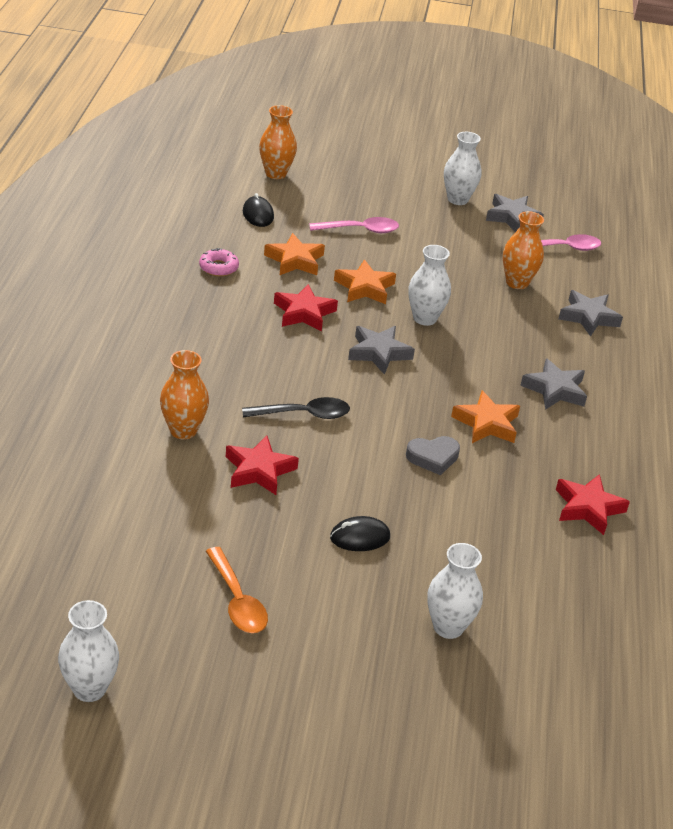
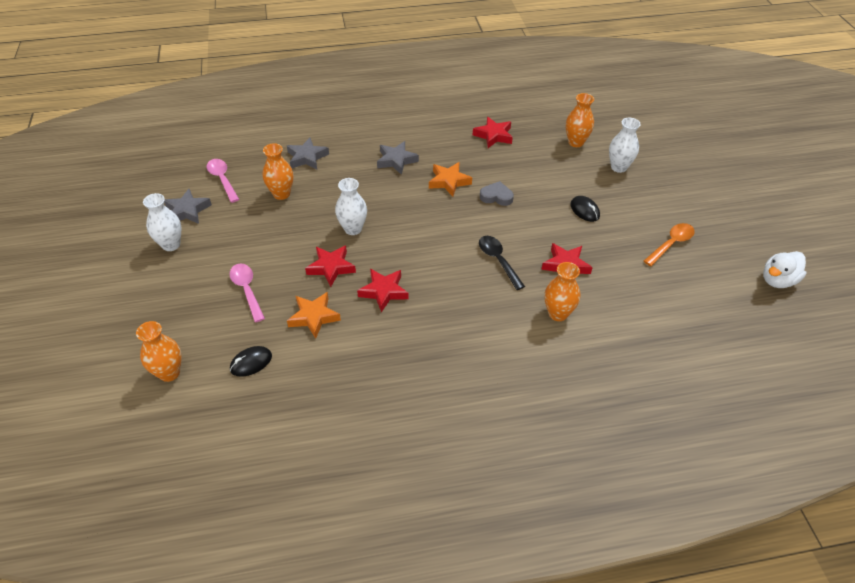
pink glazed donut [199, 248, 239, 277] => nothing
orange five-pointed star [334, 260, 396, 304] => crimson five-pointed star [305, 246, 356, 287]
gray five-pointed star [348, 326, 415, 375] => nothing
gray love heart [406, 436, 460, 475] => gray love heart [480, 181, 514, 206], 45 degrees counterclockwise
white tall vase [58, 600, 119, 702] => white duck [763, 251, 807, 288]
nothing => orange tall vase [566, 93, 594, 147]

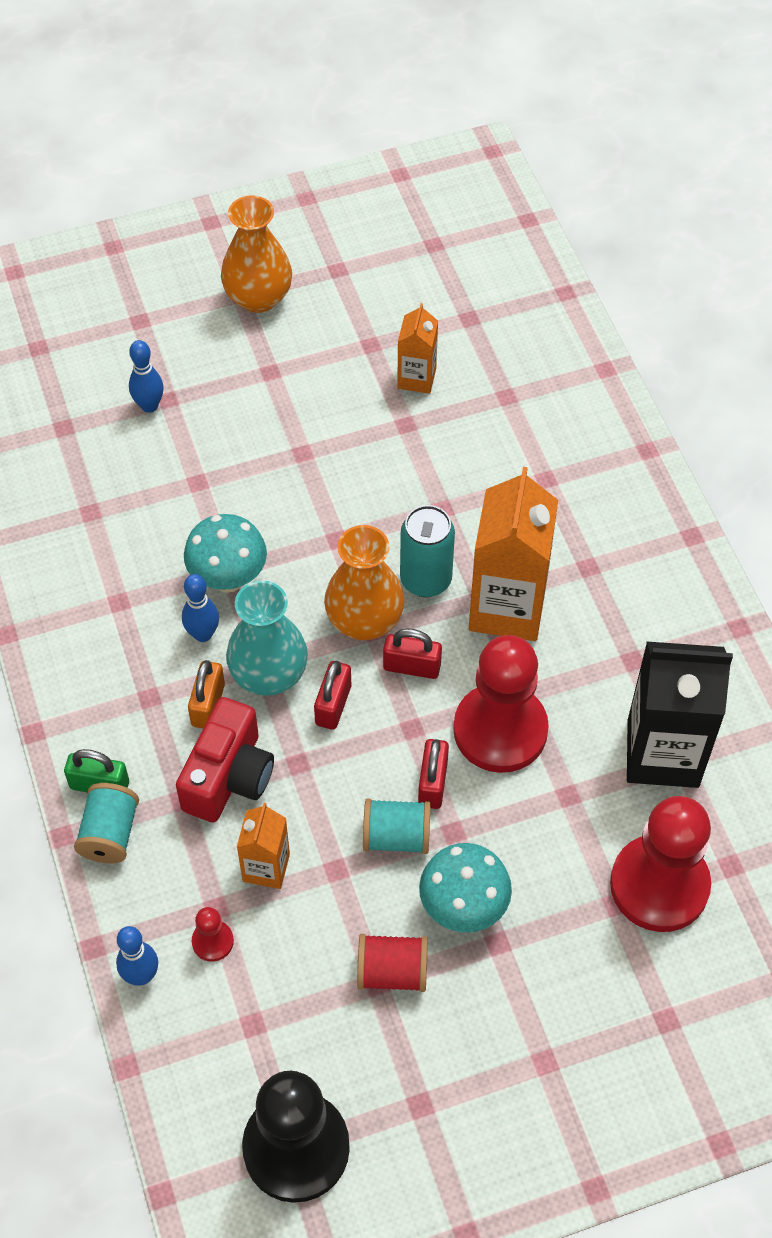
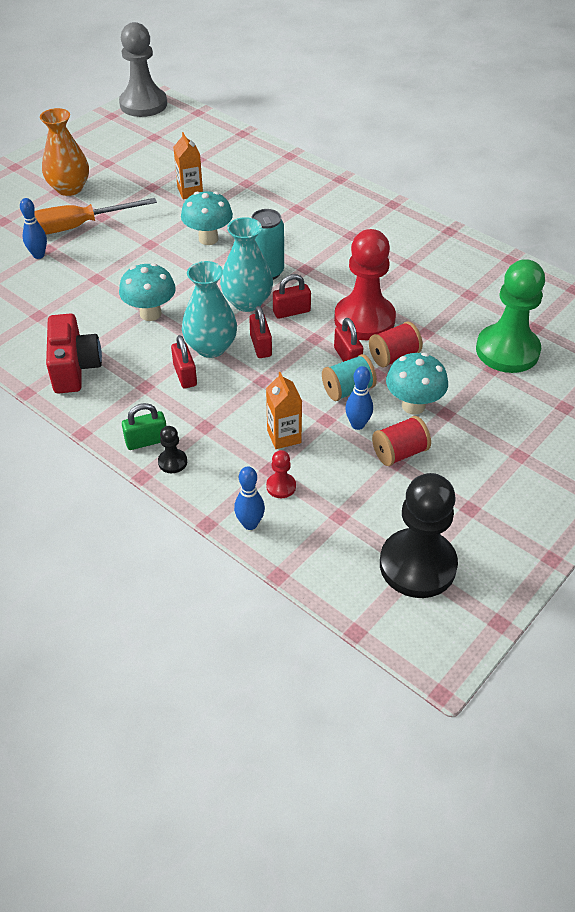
orange milk carton [469, 467, 558, 641] => nothing
orange tall vase [324, 525, 405, 640] => teal tall vase [220, 217, 273, 312]
royal blue tenpin [182, 574, 219, 642] => royal blue tenpin [345, 366, 373, 430], moved
jet-black milk carton [627, 642, 733, 788] => nothing
orange lock [188, 660, 225, 728] => crimson lock [171, 335, 197, 388]
crimson camera [176, 697, 274, 822] => crimson camera [46, 313, 102, 394], moved
teal spool [74, 783, 139, 863] => jet-black chess pawn [158, 426, 187, 473]
crimson chess pawn [610, 796, 711, 932] => leaf-green chess pawn [476, 259, 545, 373]
nothing => gray chess pawn [119, 22, 167, 117]
nothing => teal fungus [181, 191, 233, 245]
nothing => orange hand screwdriver [34, 198, 157, 235]
nothing => crimson spool [369, 321, 423, 367]

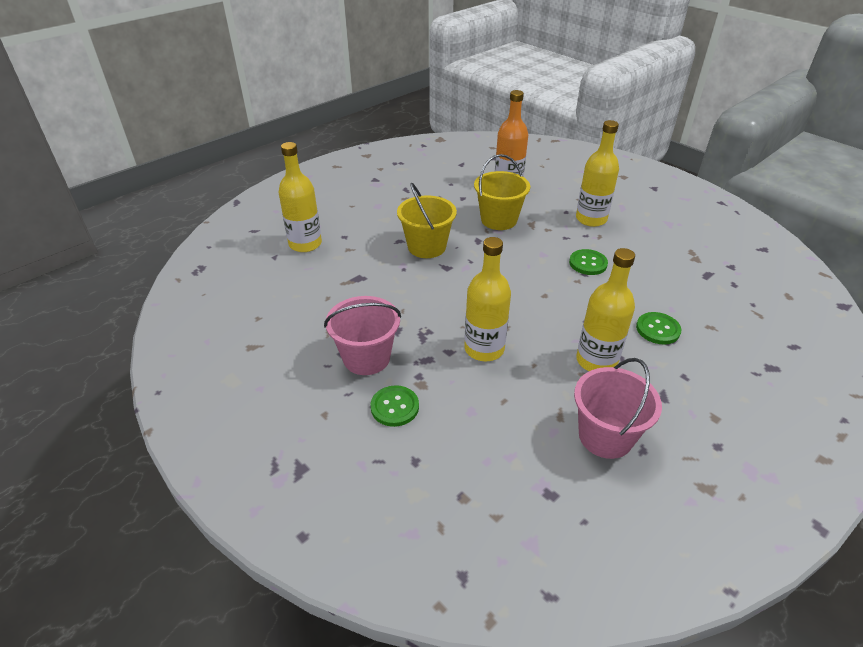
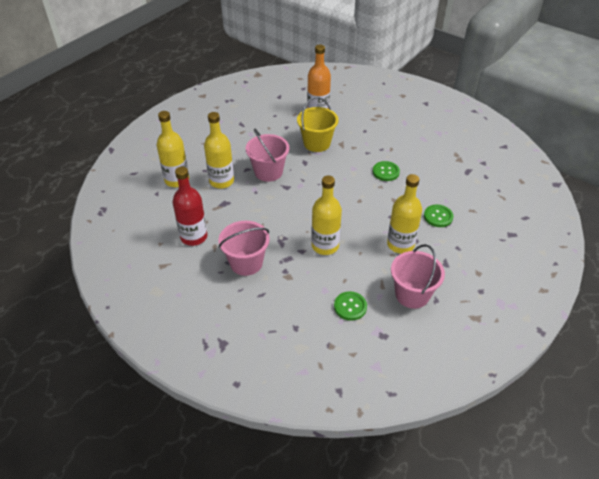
yellow drink bottle [576, 120, 619, 227] => yellow drink bottle [204, 112, 234, 189], moved
yellow sand bucket [397, 183, 457, 258] => pink sand bucket [246, 129, 289, 182]
leaf-green button [370, 385, 419, 427] => leaf-green button [334, 292, 367, 321], moved
nothing => crimson drink bottle [173, 167, 208, 246]

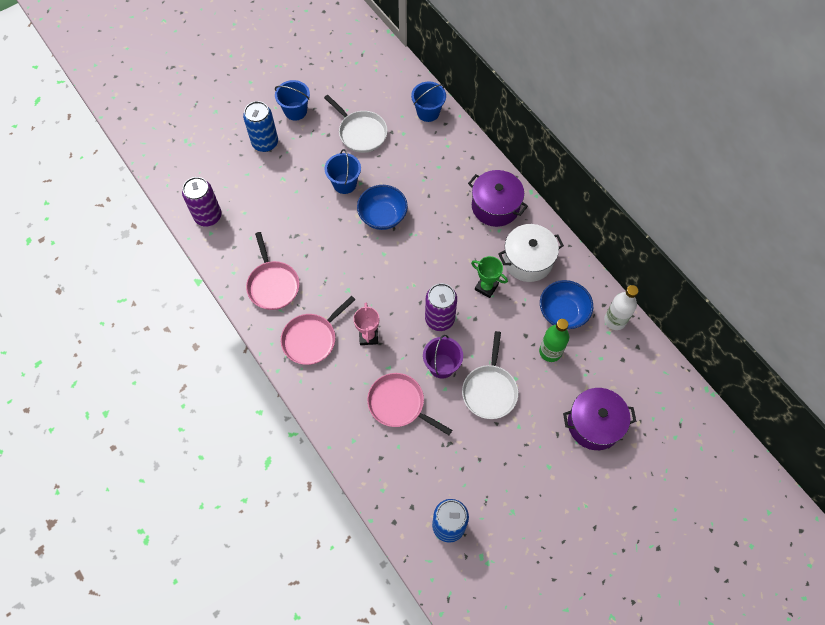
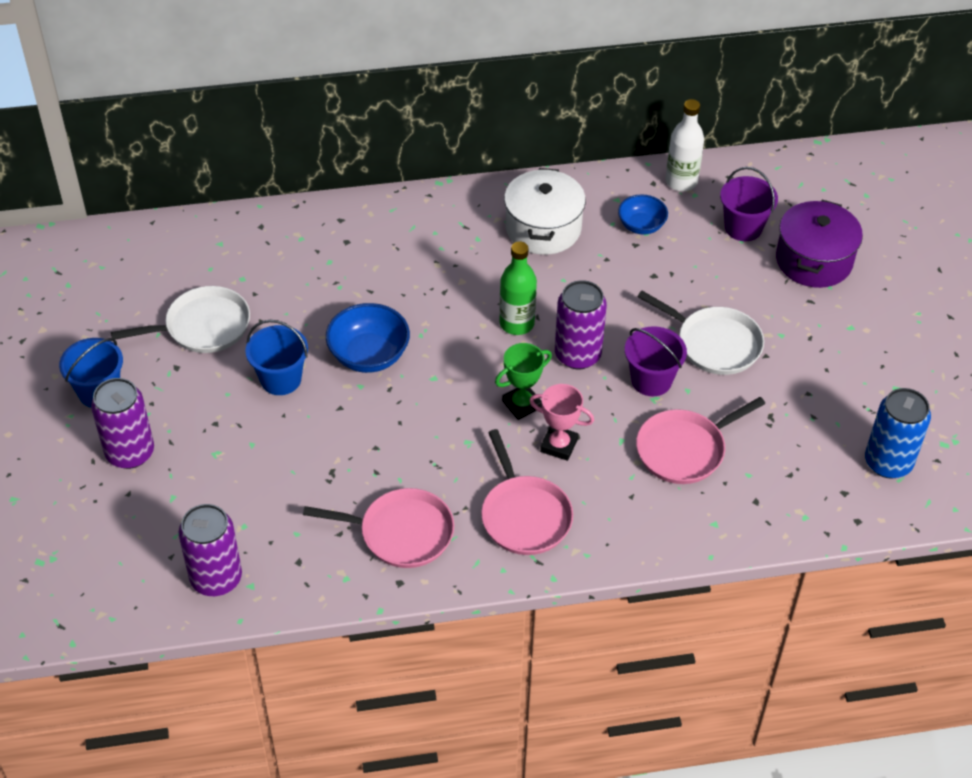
royal blue sand bucket [411, 81, 446, 122] => nothing
royal blue tin [243, 101, 278, 152] => purple tin [91, 378, 154, 469]
purple pot [468, 170, 528, 227] => nothing
leaf-green trophy [471, 256, 508, 298] => leaf-green trophy [495, 343, 552, 420], moved
royal blue bowl [540, 280, 593, 329] => royal blue bowl [618, 195, 668, 235], x0.64
leaf-green drink bottle [539, 319, 569, 362] => leaf-green drink bottle [499, 242, 537, 335], moved
nothing => purple sand bucket [720, 167, 778, 241]

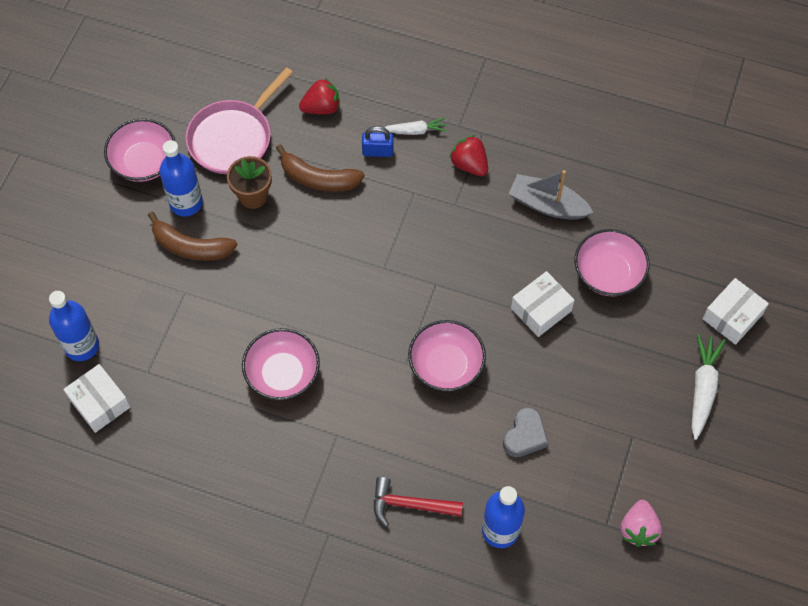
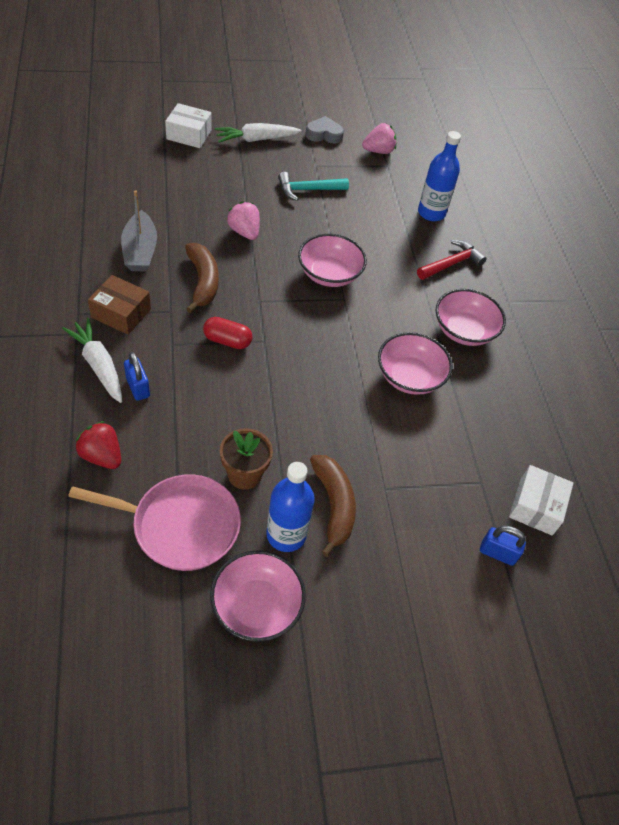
white carrot [384, 118, 447, 135] => white carrot [62, 318, 122, 403], x1.57
crimson strawberry [449, 135, 488, 176] => dark brown parcel [88, 275, 151, 335]
dark brown toy banana [276, 145, 365, 192] => dark brown toy banana [185, 243, 219, 313], moved
pink bowl [574, 229, 650, 296] => pink bowl [436, 289, 506, 346], moved
white parcel [511, 271, 574, 337] => pink strawberry [227, 201, 260, 240]
royal blue drink bottle [49, 291, 99, 361] => royal blue lock [480, 526, 526, 566]
gray love heart [503, 407, 548, 457] => gray love heart [305, 116, 344, 143], moved
crimson claw hammer [374, 477, 463, 527] => crimson claw hammer [417, 240, 486, 280], 105 degrees counterclockwise
nothing => teal claw hammer [278, 172, 349, 201]
nothing => crimson pill [203, 317, 253, 349]

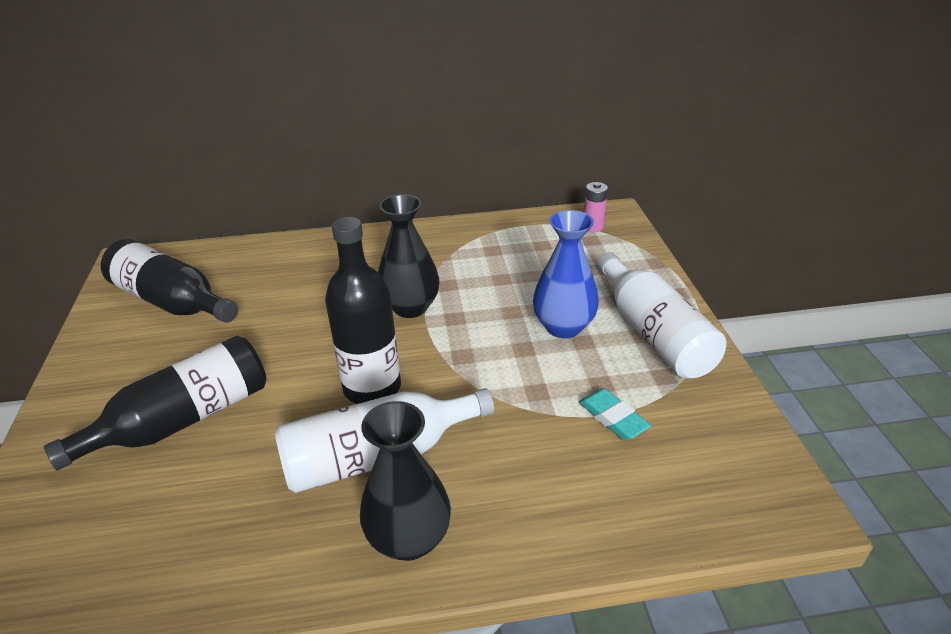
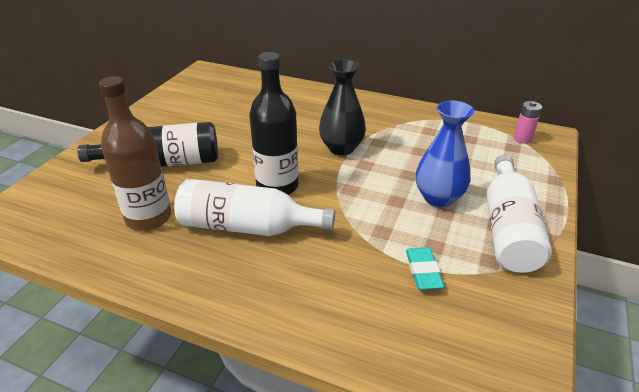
jet-black drink bottle [101, 239, 238, 323] => nothing
jet-black tall vase [360, 401, 451, 561] => nothing
nothing => dark brown drink bottle [99, 76, 171, 231]

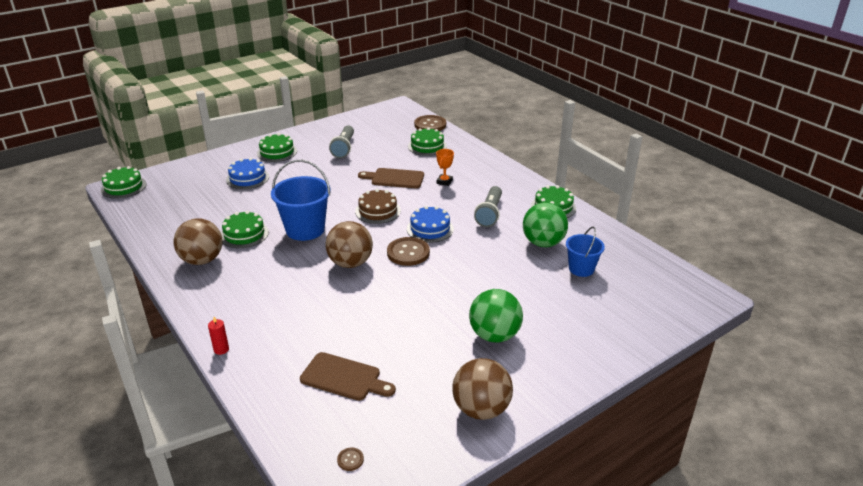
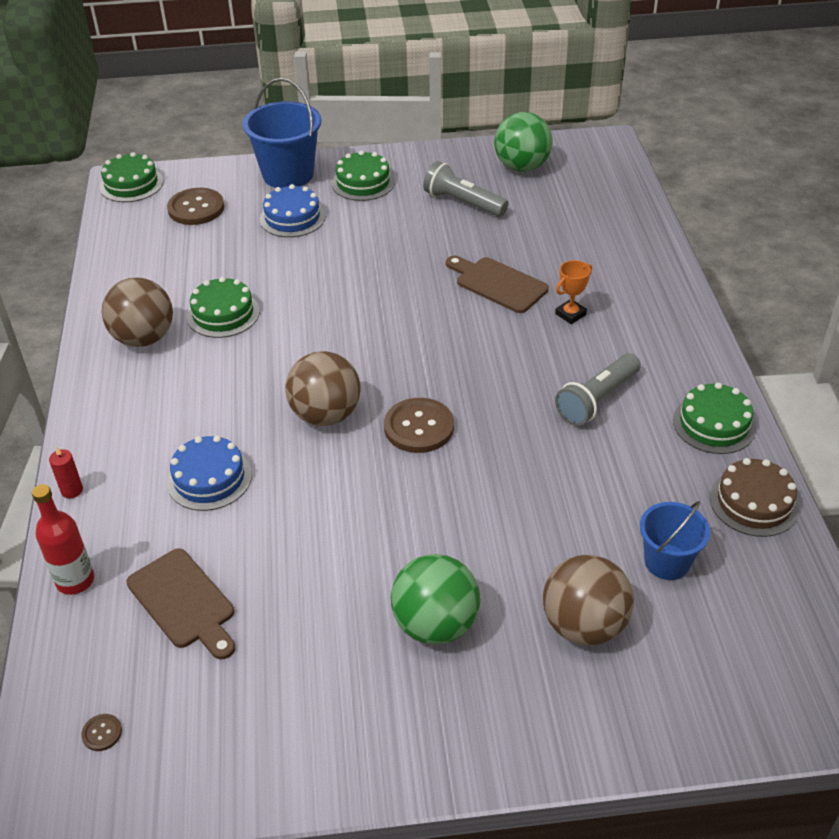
dark brown button [414, 115, 446, 131] => dark brown button [167, 188, 224, 225], moved
gray torch [329, 125, 354, 158] => gray torch [423, 161, 508, 217], 90 degrees clockwise
leaf-green gateau [408, 127, 447, 156] => nothing
royal blue sand bucket [271, 160, 331, 241] => royal blue sand bucket [243, 78, 322, 188], moved
dark brown gateau [355, 189, 401, 224] => dark brown gateau [710, 458, 799, 537], moved
leaf-green play ball [523, 202, 568, 247] => leaf-green play ball [494, 112, 553, 172], moved
royal blue gateau [407, 206, 454, 243] => royal blue gateau [167, 435, 252, 511], moved
dark brown play ball [452, 358, 513, 420] => dark brown play ball [543, 555, 634, 646], moved
nothing => crimson drink bottle [32, 484, 94, 595]

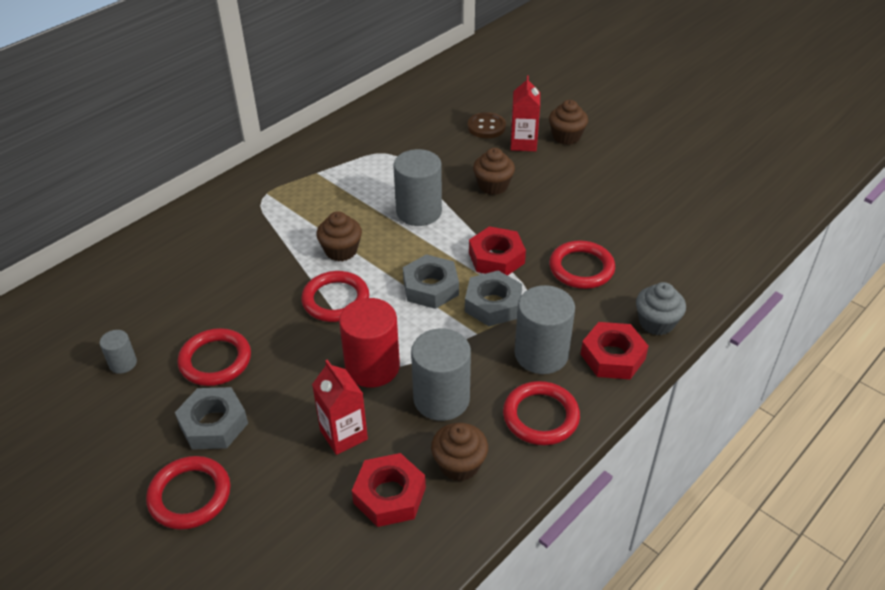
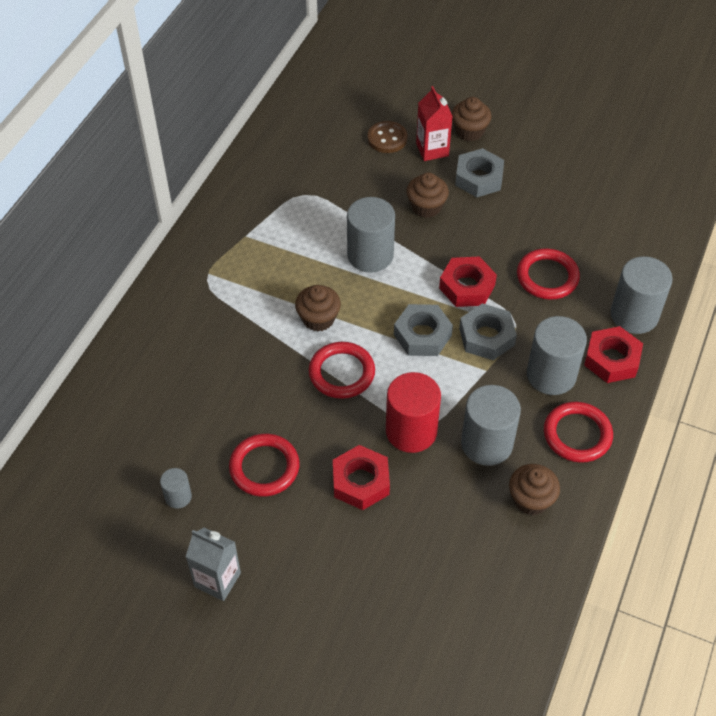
gray cupcake [636, 282, 686, 335] => gray cylinder [611, 256, 673, 334]
crimson milk carton [312, 359, 368, 455] => nothing
gray hex nut [175, 387, 248, 450] => gray hex nut [455, 148, 504, 197], moved
crimson hex nut [352, 453, 426, 527] => crimson hex nut [333, 445, 390, 510], moved
crimson hoop [146, 456, 231, 530] => nothing
nothing => gray milk carton [186, 527, 241, 601]

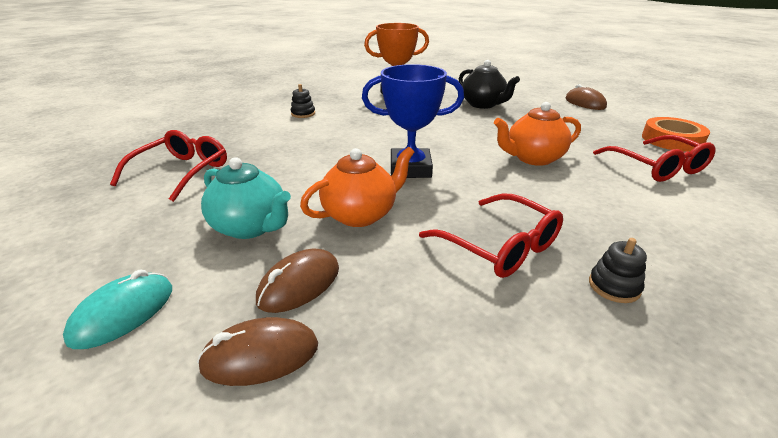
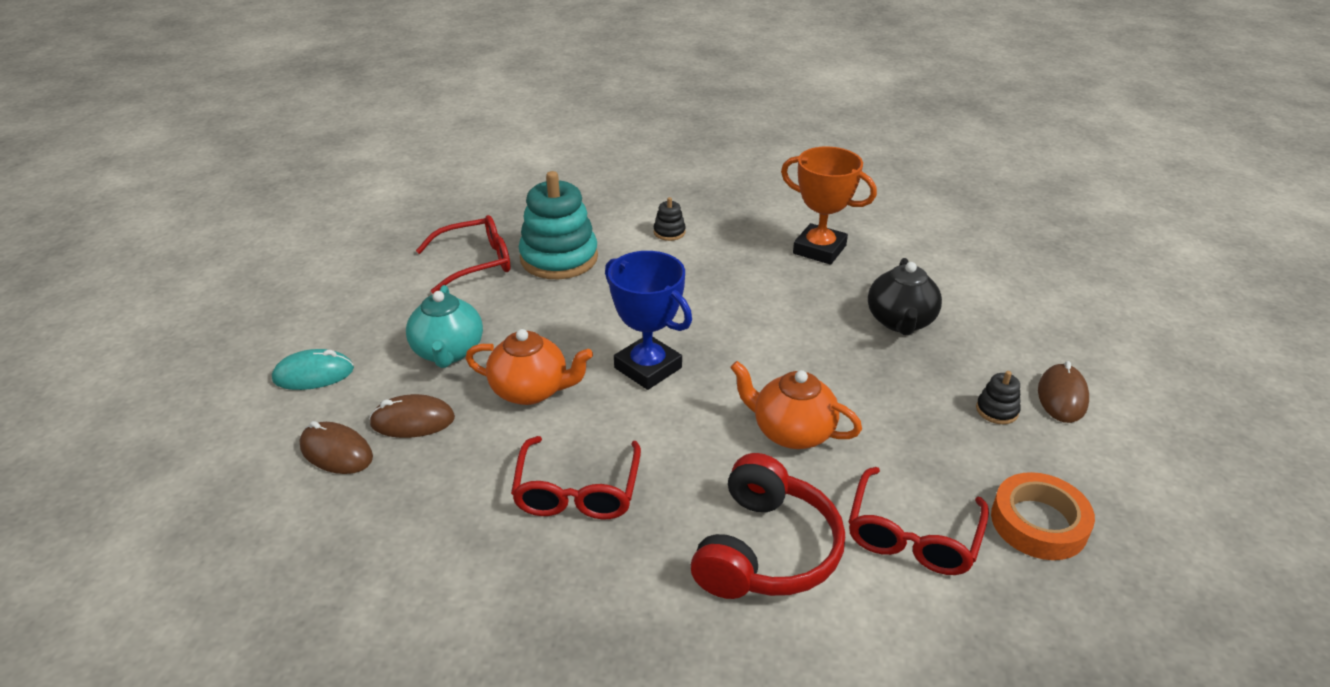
jet-black stacking toy [589, 238, 647, 303] => jet-black stacking toy [976, 371, 1021, 424], moved
nothing => teal stacking toy [519, 171, 598, 279]
nothing => crimson over-ear headphones [691, 453, 845, 599]

